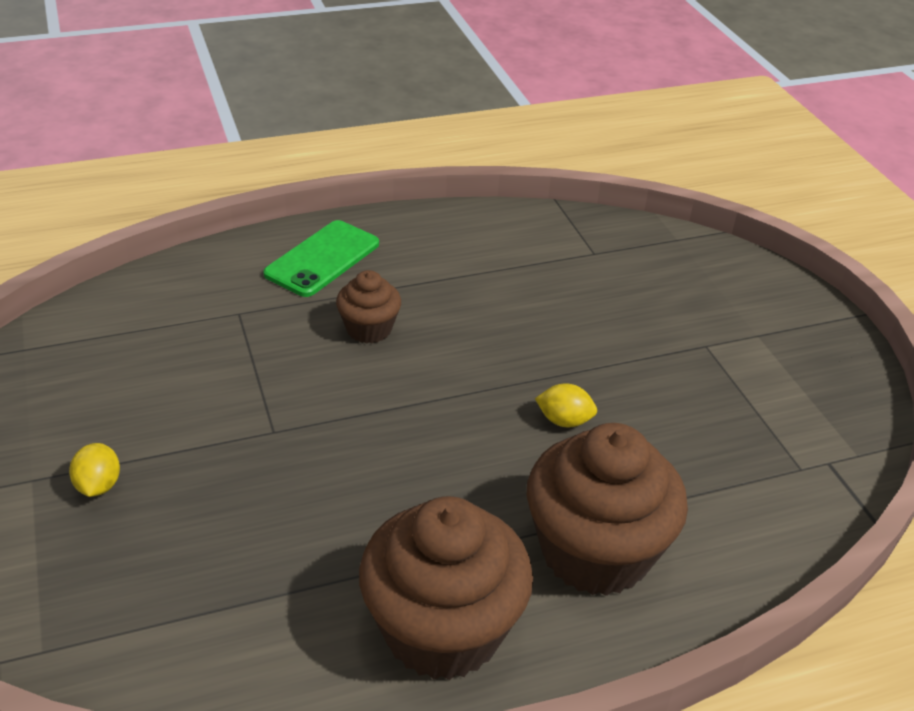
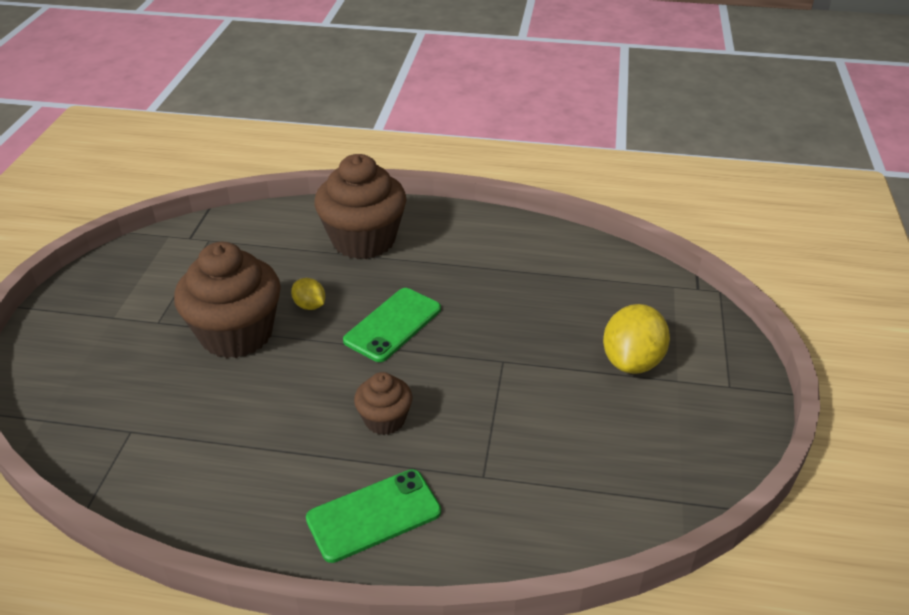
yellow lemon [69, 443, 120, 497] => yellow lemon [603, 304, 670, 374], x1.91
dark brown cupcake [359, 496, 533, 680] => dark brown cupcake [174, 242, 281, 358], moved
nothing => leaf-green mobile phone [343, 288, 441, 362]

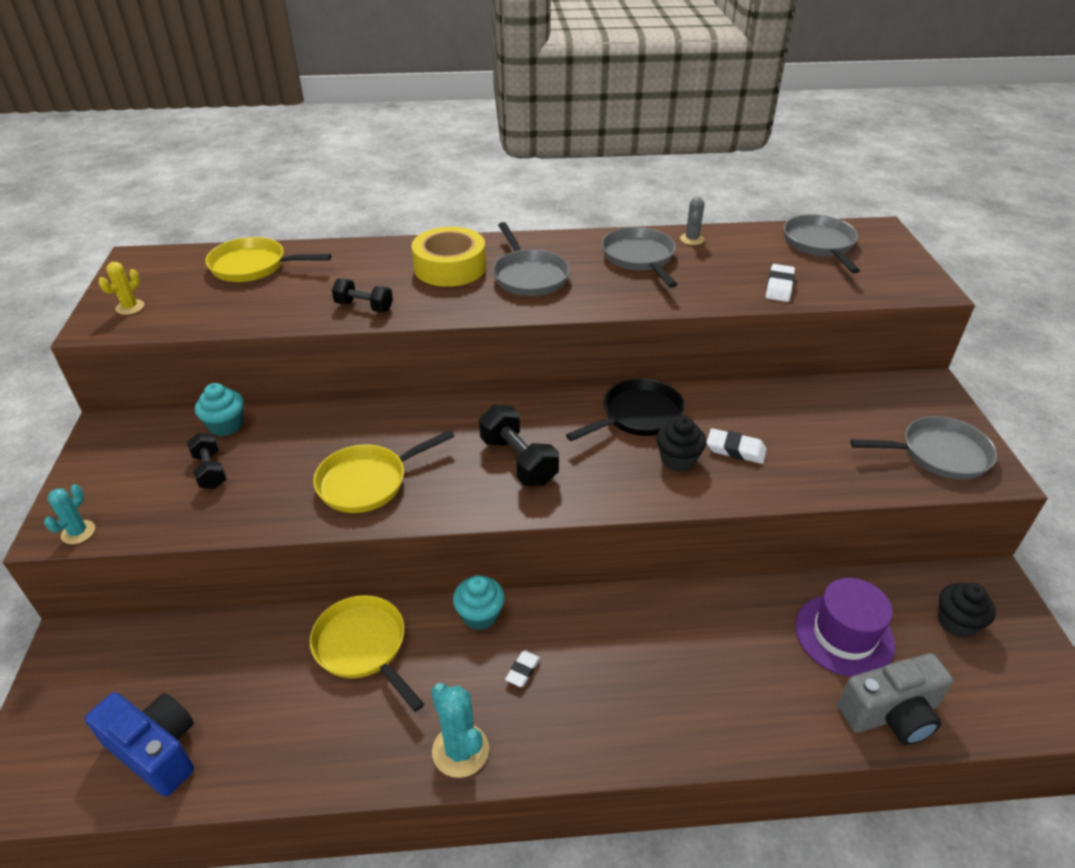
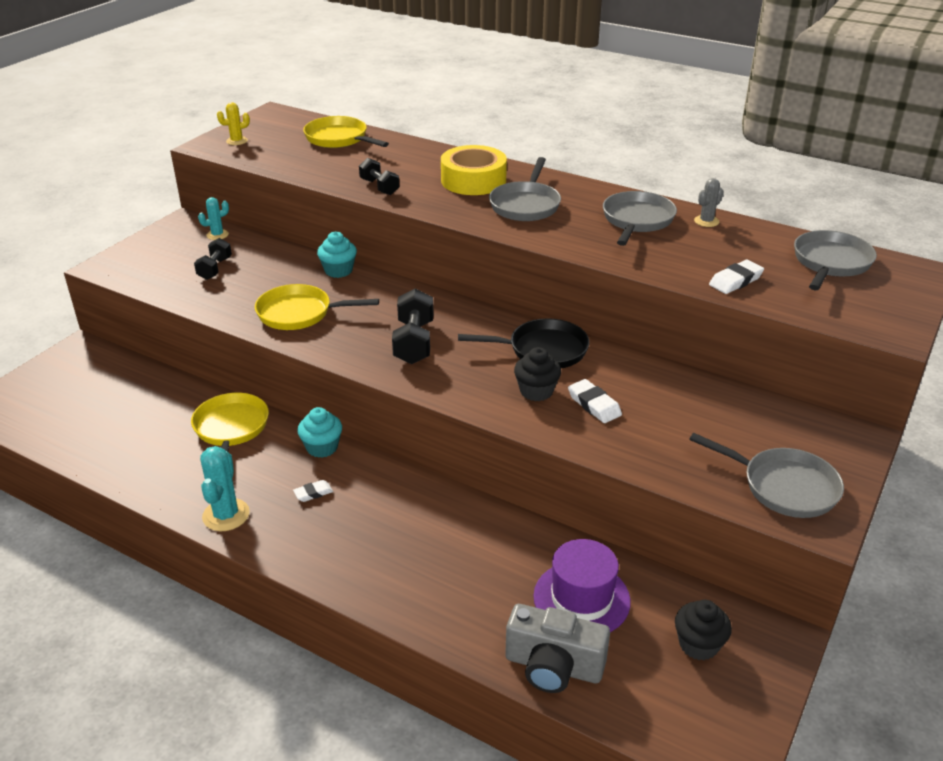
teal cupcake [195, 383, 244, 436] => teal cupcake [317, 231, 357, 278], moved
teal saguaro cactus [44, 484, 95, 544] => teal saguaro cactus [198, 197, 229, 240], moved
royal blue camera [85, 692, 194, 797] => nothing

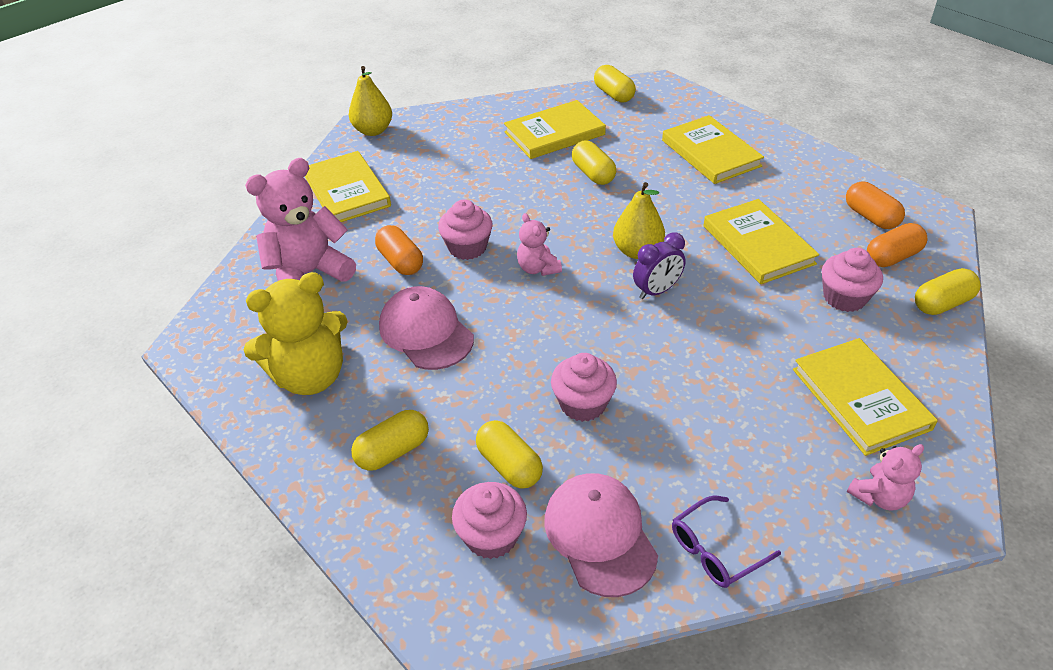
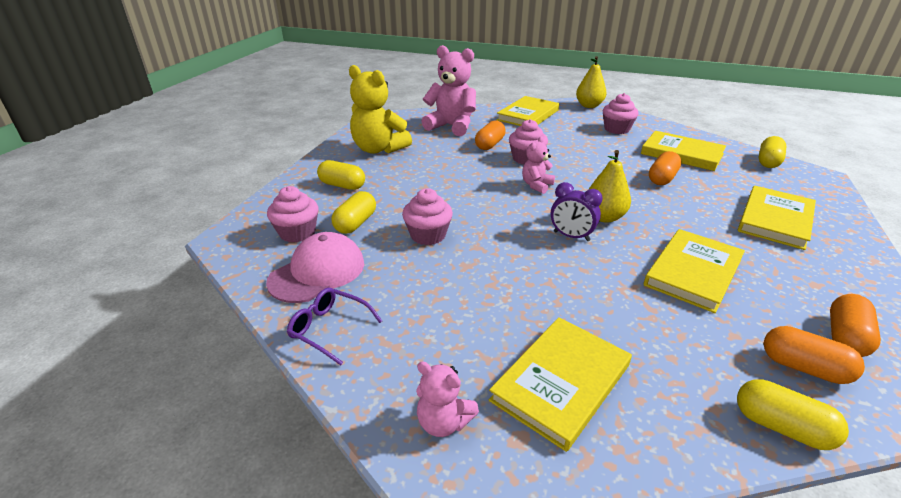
yellow pill [572, 141, 616, 185] => orange pill [649, 151, 682, 185]
pink cupcake [822, 248, 883, 312] => pink cupcake [603, 93, 638, 134], moved
pink cap [379, 286, 474, 370] => nothing

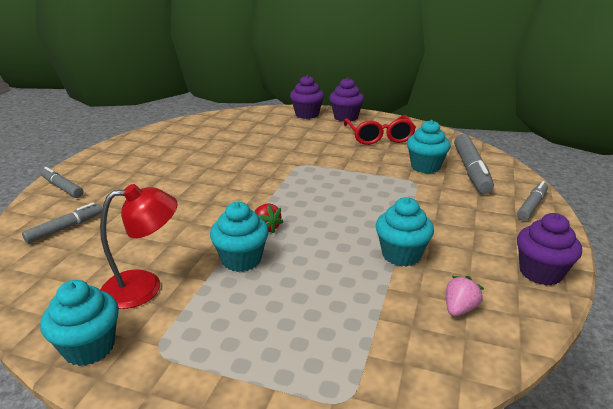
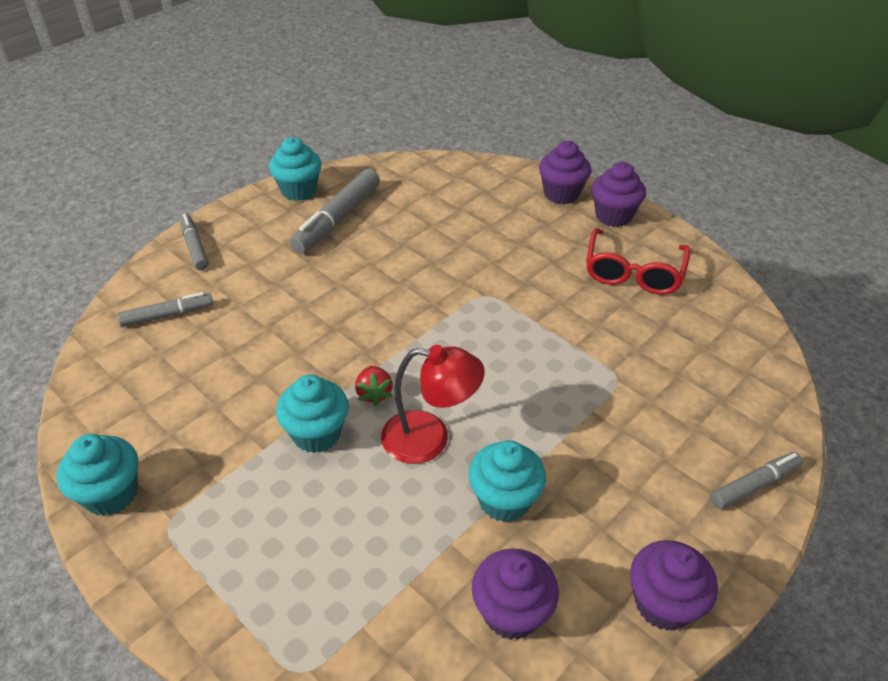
teal cupcake [407, 120, 451, 173] => teal cupcake [269, 137, 322, 201], moved
gray marker [454, 134, 494, 194] => gray marker [290, 169, 380, 254], moved
crimson lamp [100, 184, 177, 309] => crimson lamp [381, 345, 485, 464], moved
pink strawberry [446, 276, 484, 316] => purple cupcake [472, 548, 559, 640]

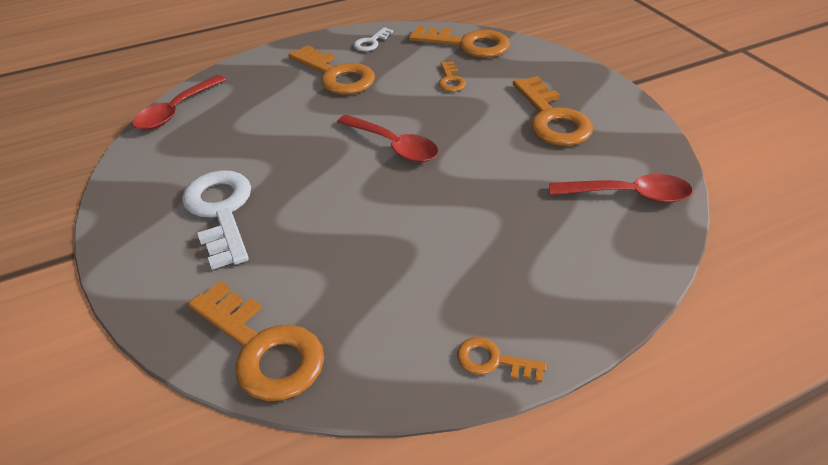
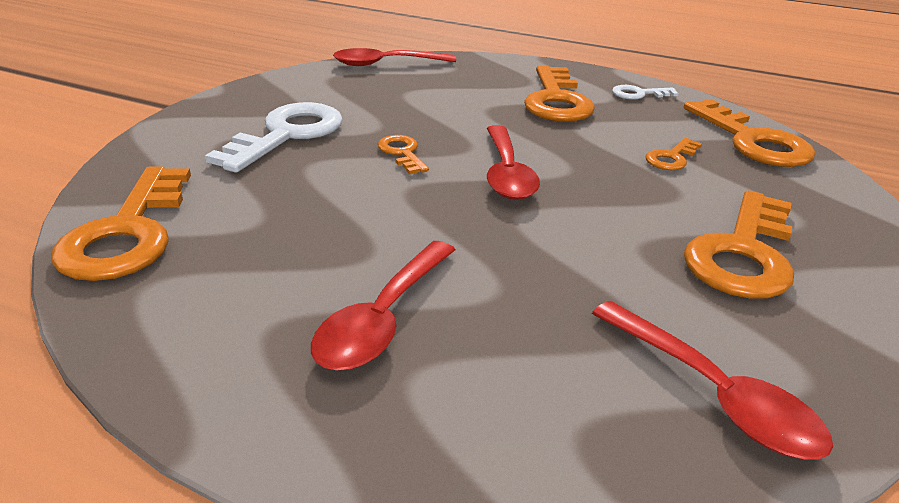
orange door key [457, 337, 547, 383] => orange door key [378, 135, 429, 174], moved
nothing => crimson teaspoon [311, 241, 455, 371]

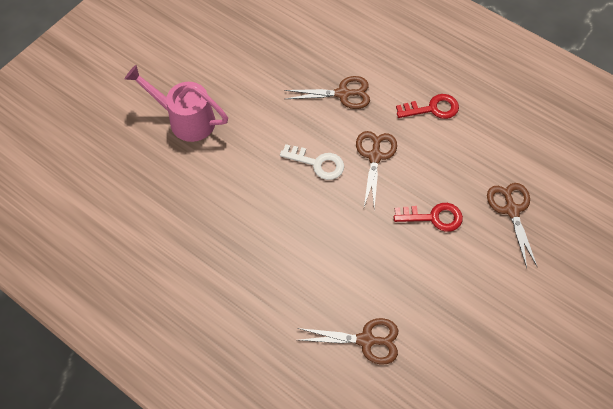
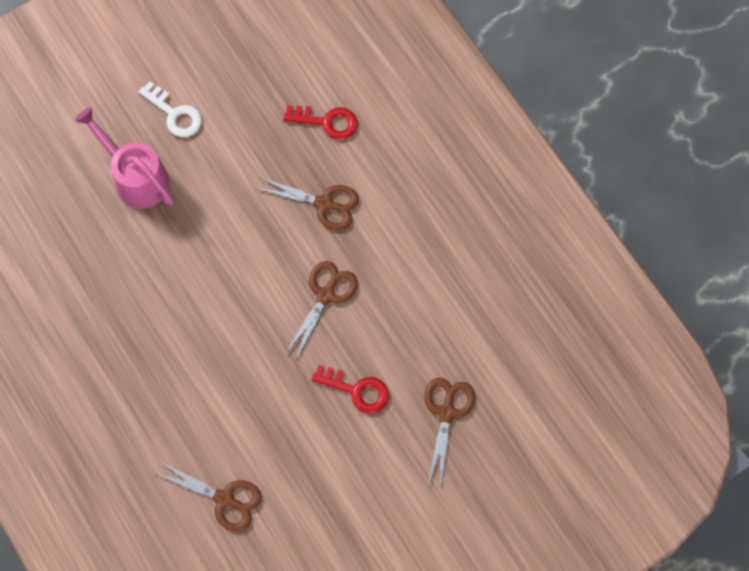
crimson door key [396, 94, 459, 119] => crimson door key [283, 105, 358, 140], moved
white door key [280, 144, 344, 180] => white door key [139, 82, 202, 137], moved

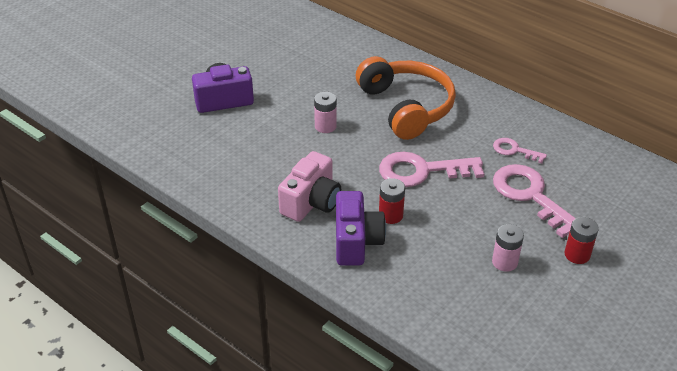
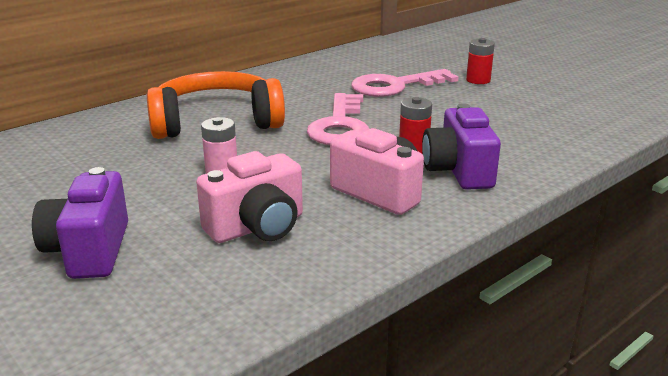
pink door key [493, 138, 547, 164] => nothing
purple camera [336, 191, 386, 266] => purple camera [422, 103, 501, 190], 105 degrees counterclockwise
pink power cell [492, 224, 524, 272] => nothing
nothing => pink camera [196, 151, 303, 243]

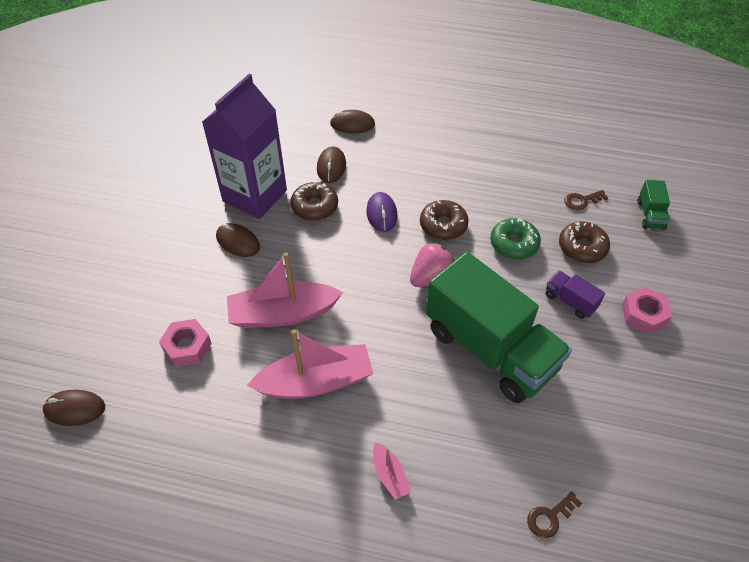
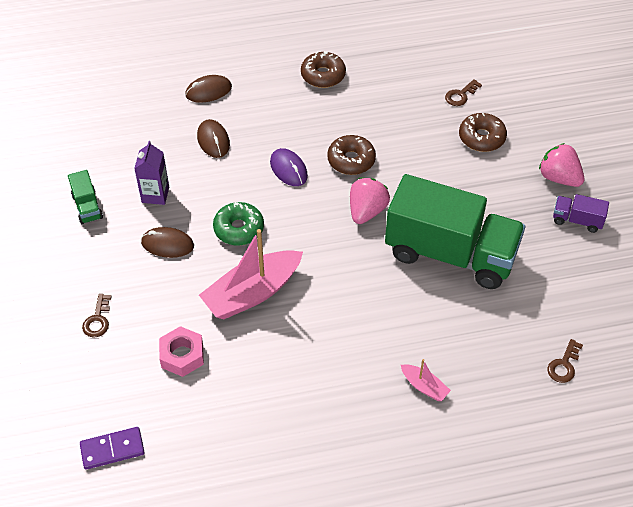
purple milk carton [202, 74, 287, 219] => purple milk carton [134, 141, 169, 205], x0.48
leaf-green lorry [638, 180, 670, 230] => leaf-green lorry [68, 170, 103, 224], moved
dark brown glazed donut [291, 181, 338, 221] => dark brown glazed donut [301, 51, 346, 88], moved
leaf-green glazed donut [490, 218, 541, 260] => leaf-green glazed donut [213, 202, 264, 245], moved
purple lorry [545, 270, 605, 319] => purple lorry [553, 194, 609, 233], moved
pink hex nut [622, 287, 672, 334] => pink strawberry [539, 143, 584, 187]
pink sailboat [247, 329, 374, 399] => nothing
dark brown mouse [43, 389, 105, 426] => purple domino piece [80, 427, 145, 470]
nothing => dark brown door key [82, 294, 112, 337]

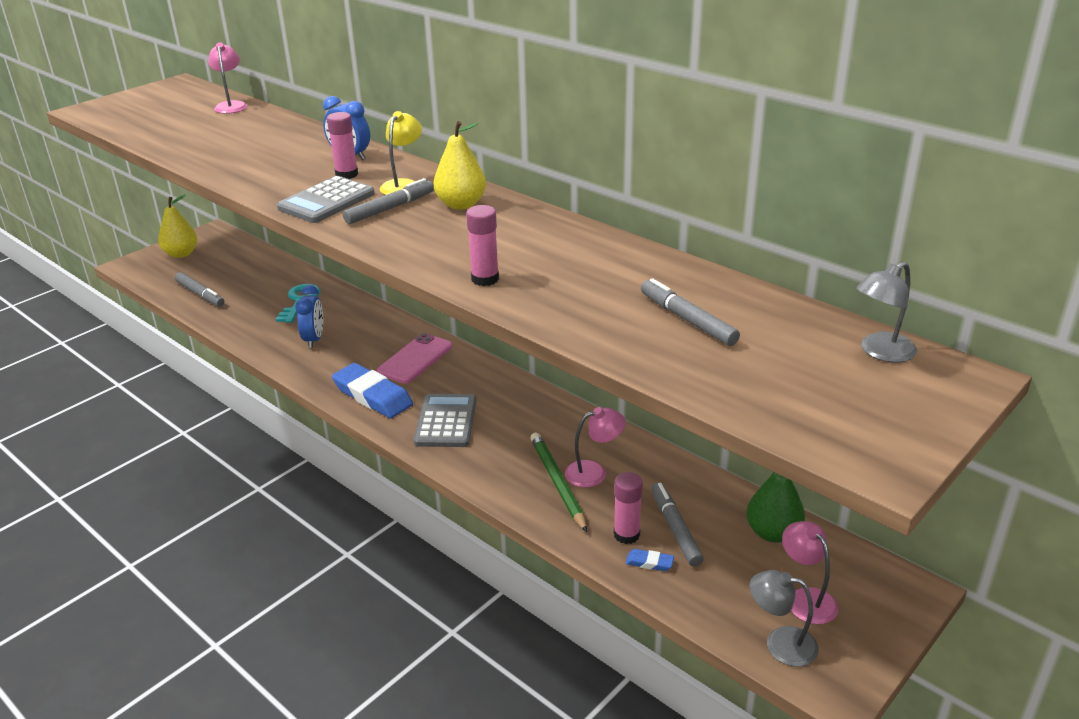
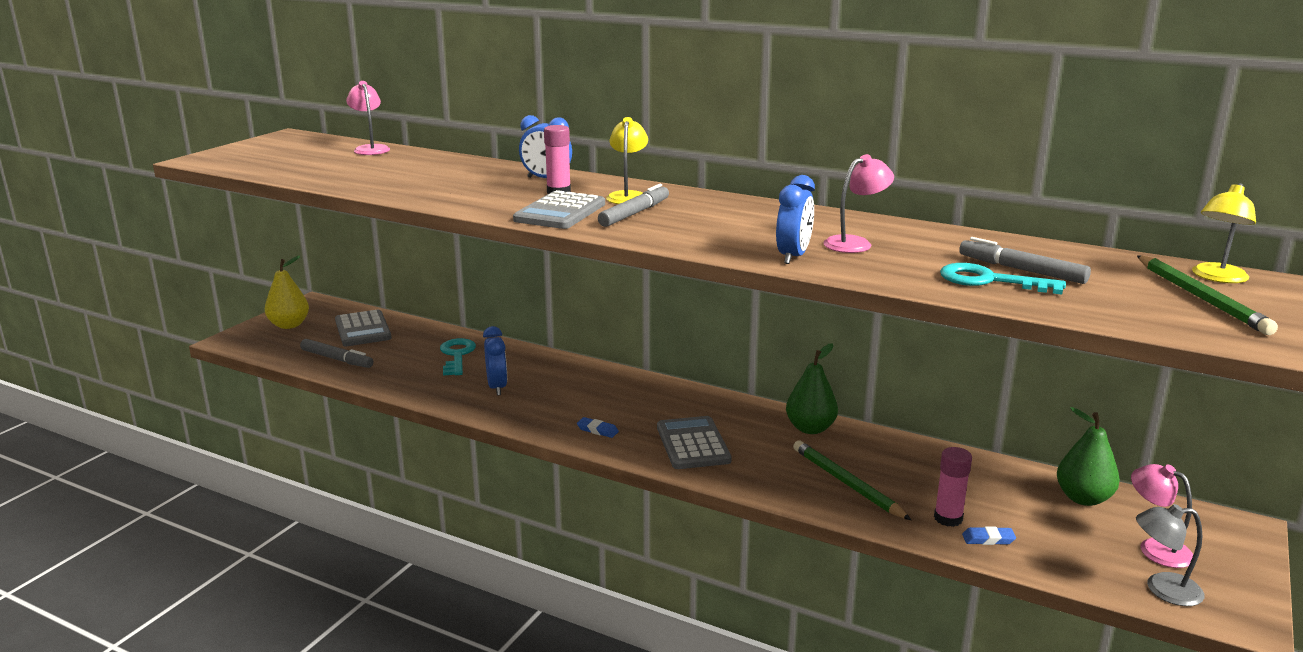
yellow pear fruit [434, 121, 486, 210] => nothing
pink stick of glue [466, 205, 499, 286] => royal blue bedside clock [776, 175, 815, 264]
gray lamp [856, 262, 917, 362] => yellow lamp [1192, 183, 1256, 283]
pink mobile phone [377, 333, 452, 384] => nothing
royal blue gum eraser [332, 363, 413, 418] => royal blue gum eraser [577, 417, 619, 438], x0.43
pink lamp [565, 407, 626, 487] => pink lamp [823, 154, 894, 253], moved
gray marker [651, 482, 704, 567] => nothing
nothing => leaf-green wooden pencil [1137, 255, 1278, 335]
nothing => teal door key [940, 263, 1066, 295]
nothing => gray pocket calculator [335, 310, 392, 346]
nothing => leaf-green pear fruit [786, 343, 838, 434]

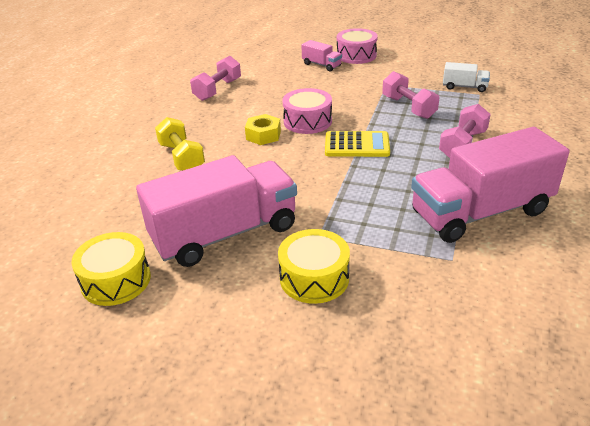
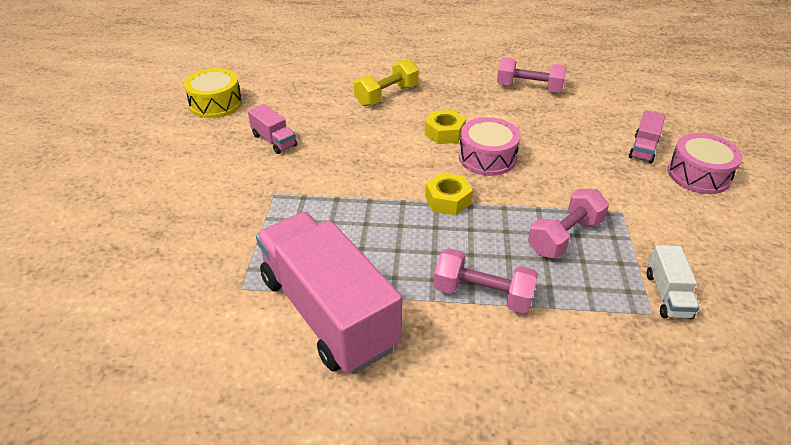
yellow pocket calculator [325, 131, 390, 157] => yellow hex nut [425, 173, 473, 215]
pink lorry [136, 155, 297, 267] => pink lorry [248, 104, 297, 154], x0.43
yellow toy drum [278, 229, 350, 304] => nothing

